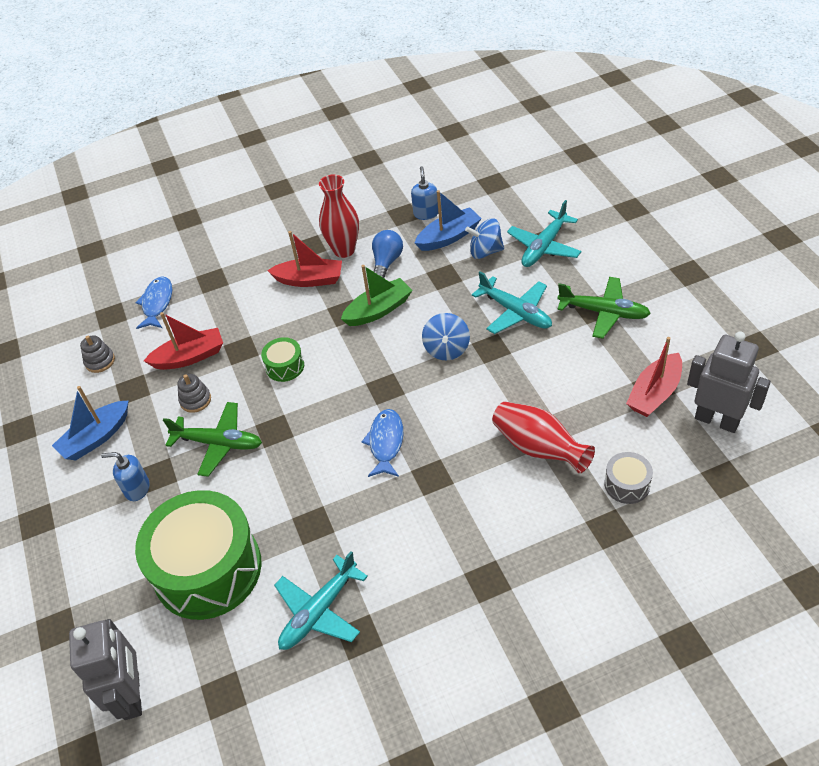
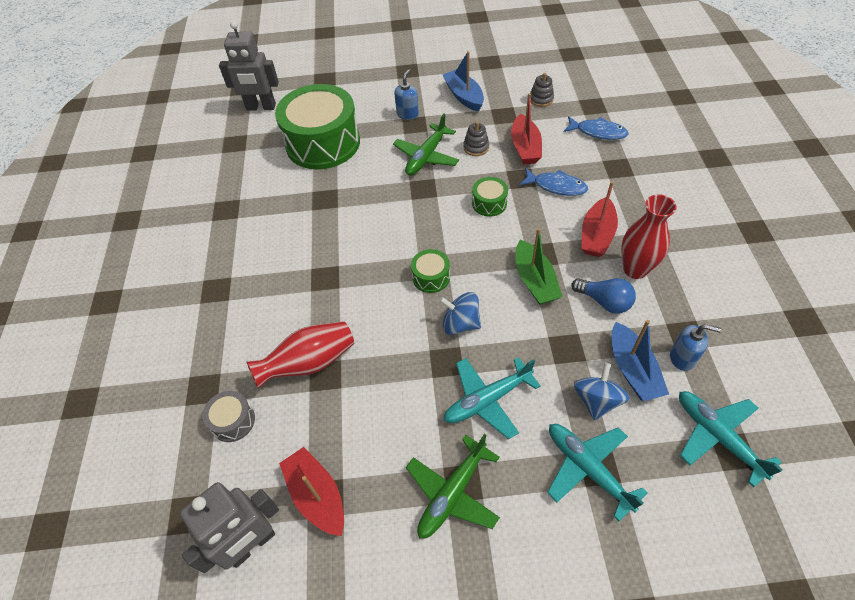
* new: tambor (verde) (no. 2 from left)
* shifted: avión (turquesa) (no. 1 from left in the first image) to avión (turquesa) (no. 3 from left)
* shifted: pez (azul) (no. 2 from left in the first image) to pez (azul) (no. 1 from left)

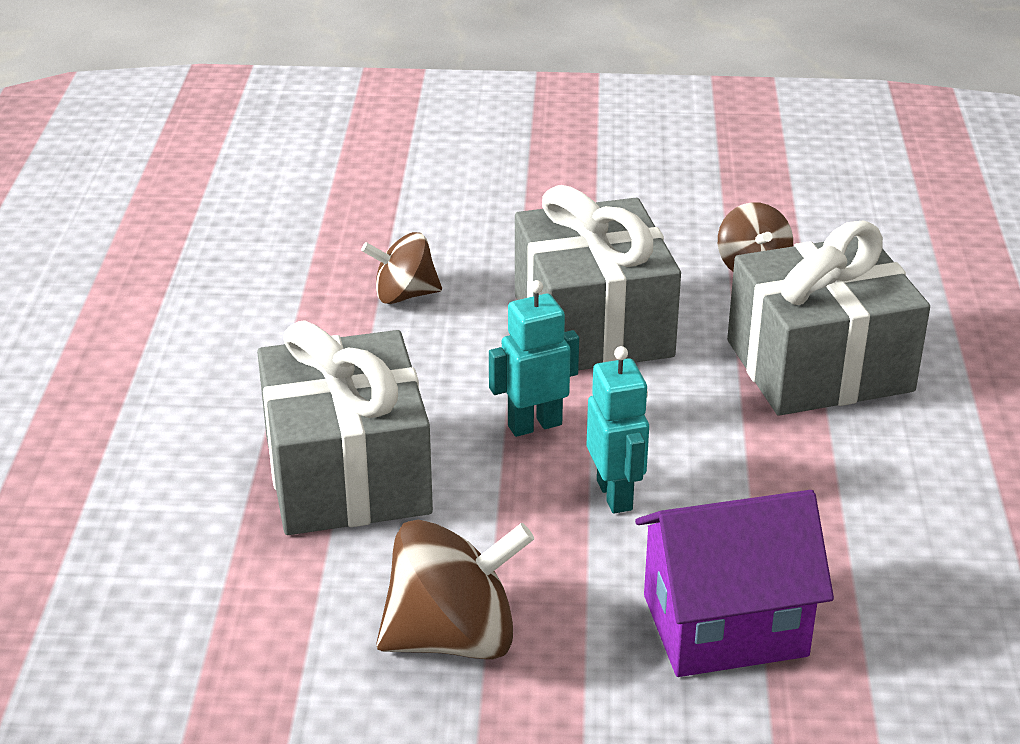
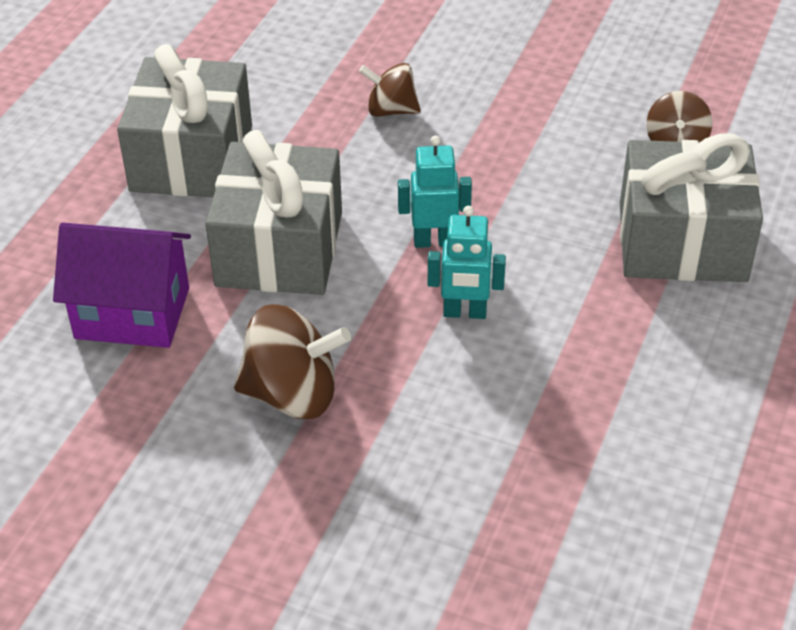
* shifted: regalo (gris) (no. 2 from left in the first image) to regalo (gris) (no. 1 from left)
* shifted: casa (morado)
* rotated: robot (turquesa) (no. 2 from left) 90 degrees clockwise

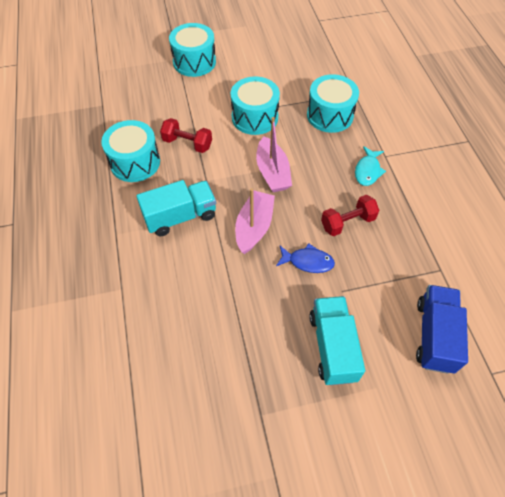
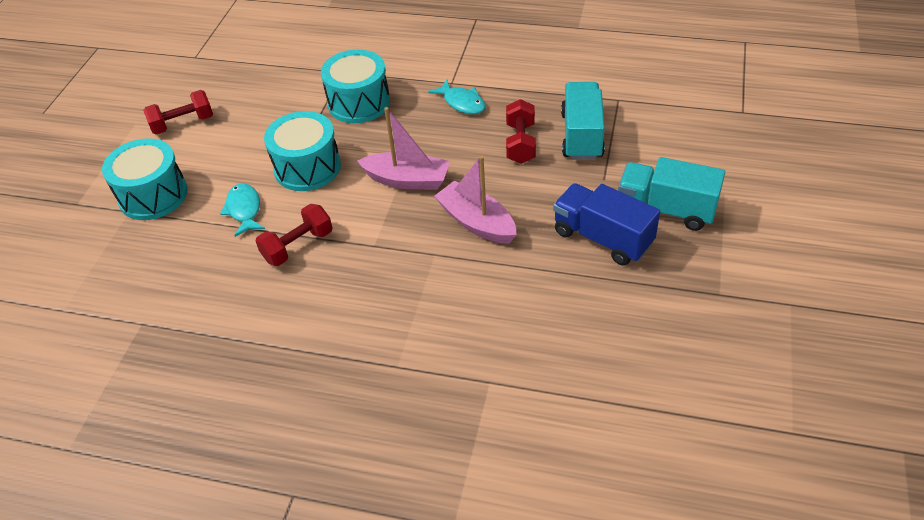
* gone: tambor (turquesa) (no. 1 from left)
* gone: pez (azul)
* new: mancuerna (rojo) (no. 1 from left)
* new: pez (turquesa) (no. 1 from left)
* shifted: camión (turquesa) (no. 1 from left)
* shifted: camión (azul)

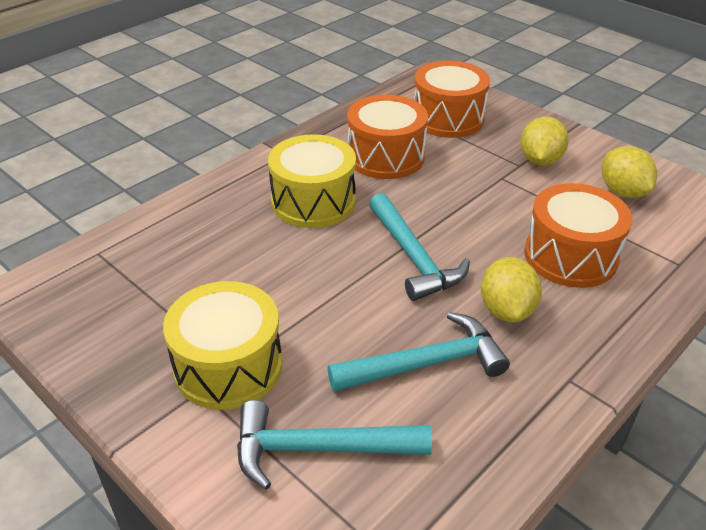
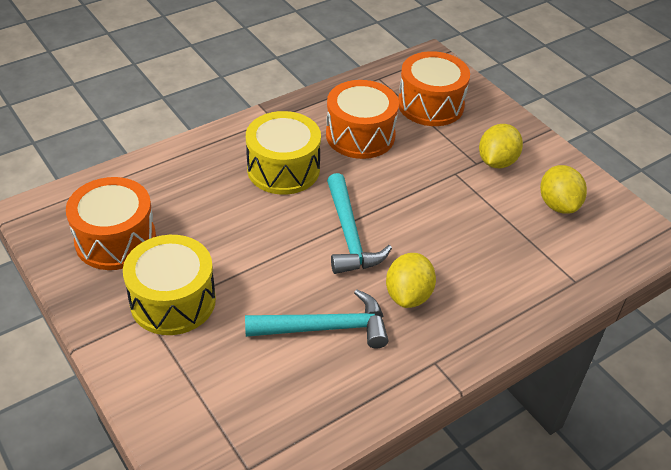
* gone: martillo (turquesa) (no. 1 from left)
* shifted: tambor (naranja) (no. 3 from left in the first image) to tambor (naranja) (no. 1 from left)

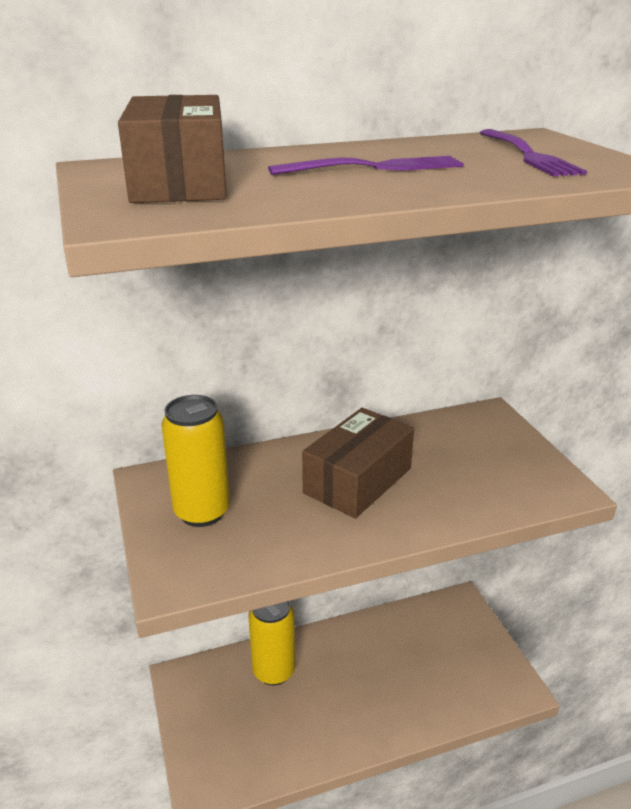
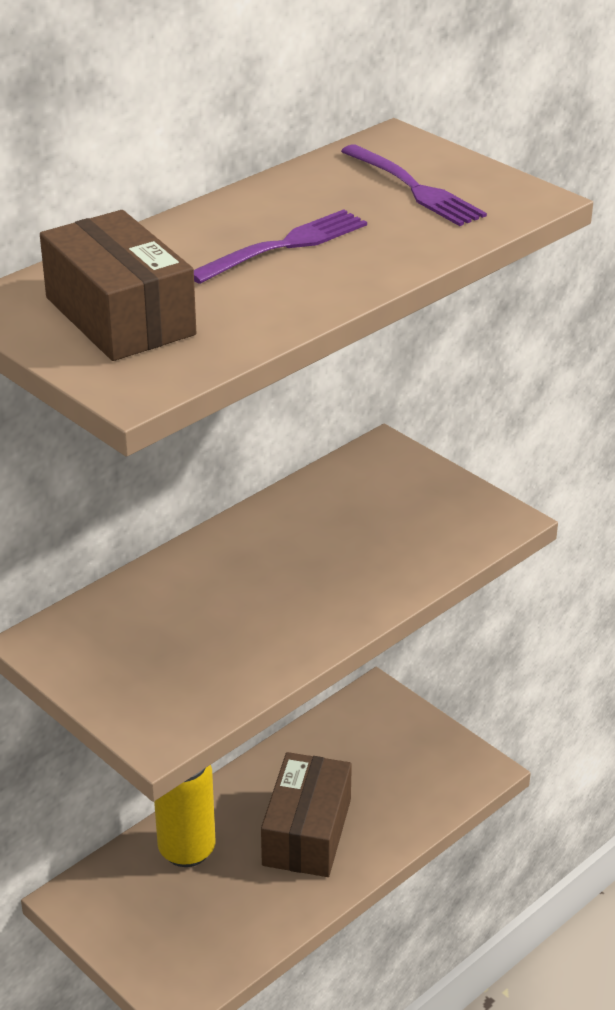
* gone: lata (amarillo) (no. 1 from left)
* shifted: caja (marrón) (no. 2 from left)

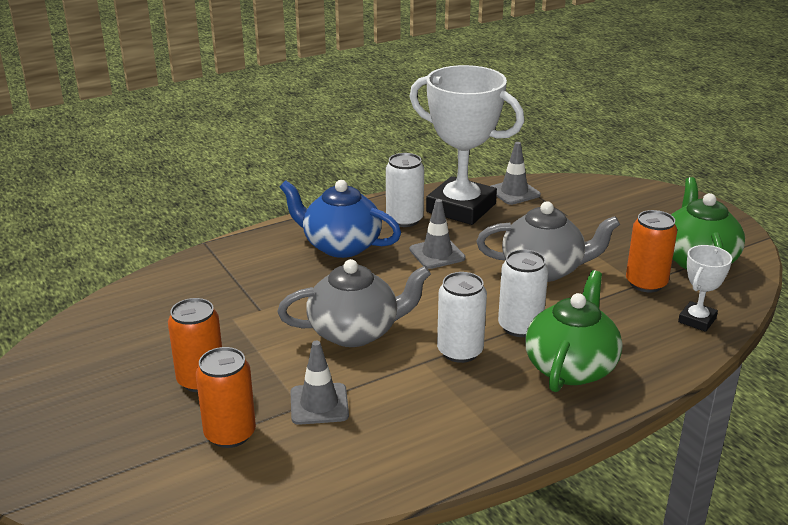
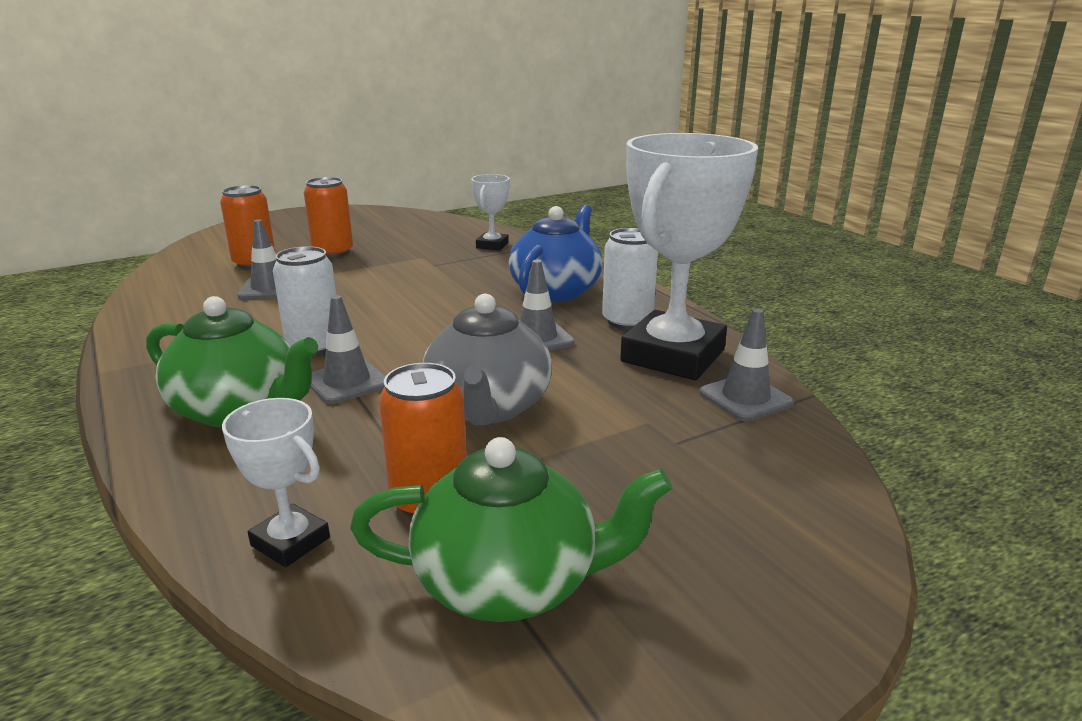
* gone: tetera (gris) (no. 1 from left)
* new: trofeo (blanco) (no. 2 from left)
* swapped: lata (blanco) (no. 3 from left) to cono de tráfico (gris) (no. 2 from left)

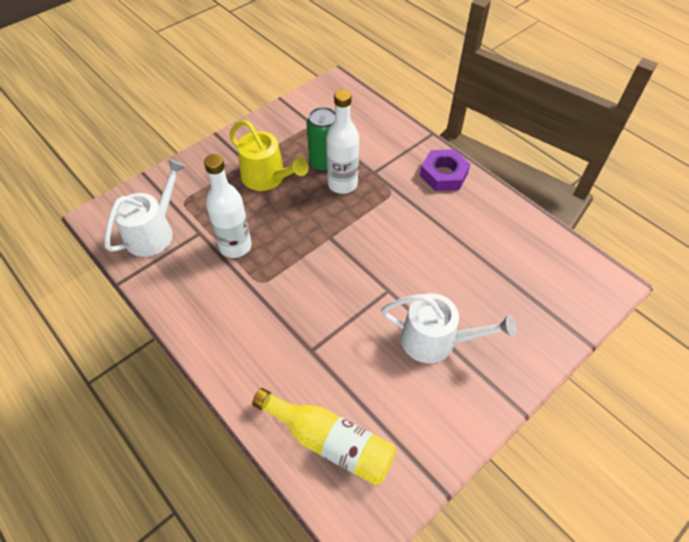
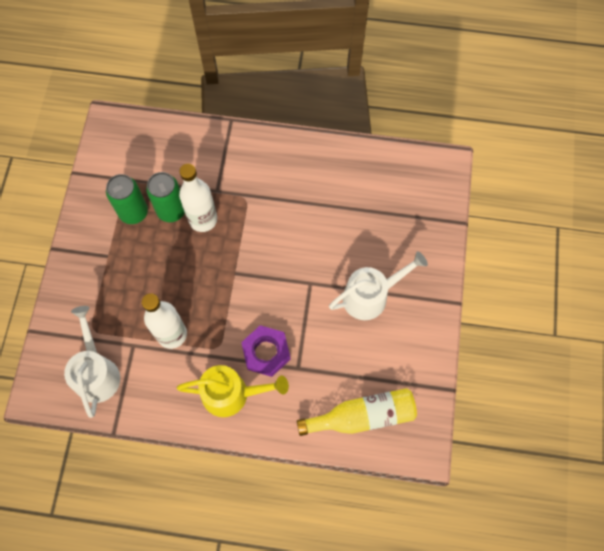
* new: lata (verde) (no. 1 from left)
* shifted: regadera (amarillo)
* shifted: tuerca (morado)

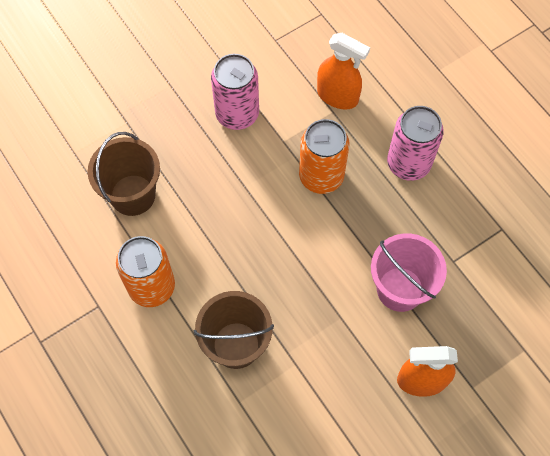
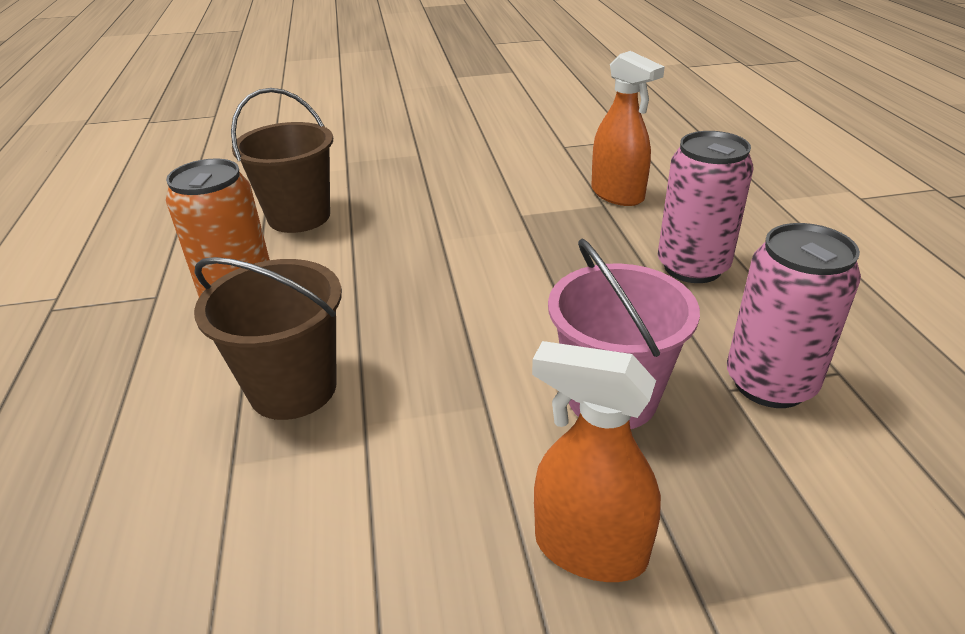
* gone: lata (naranja) (no. 2 from left)
* shifted: lata (rosa) (no. 1 from left in the first image) to lata (rosa) (no. 2 from left)

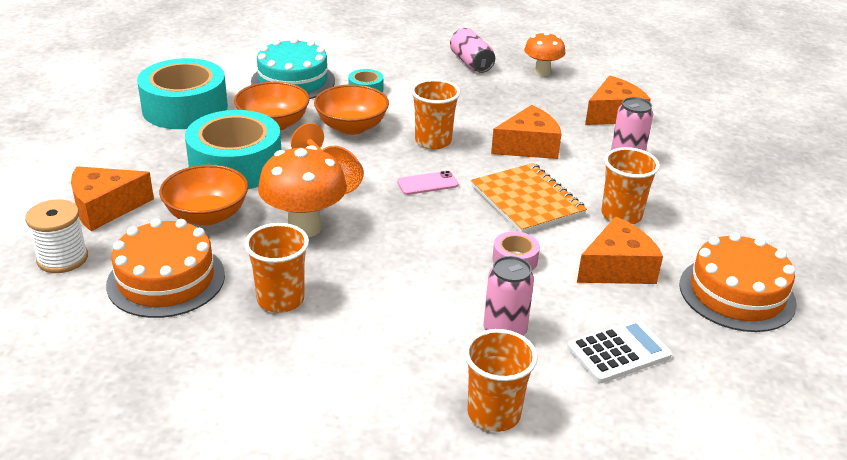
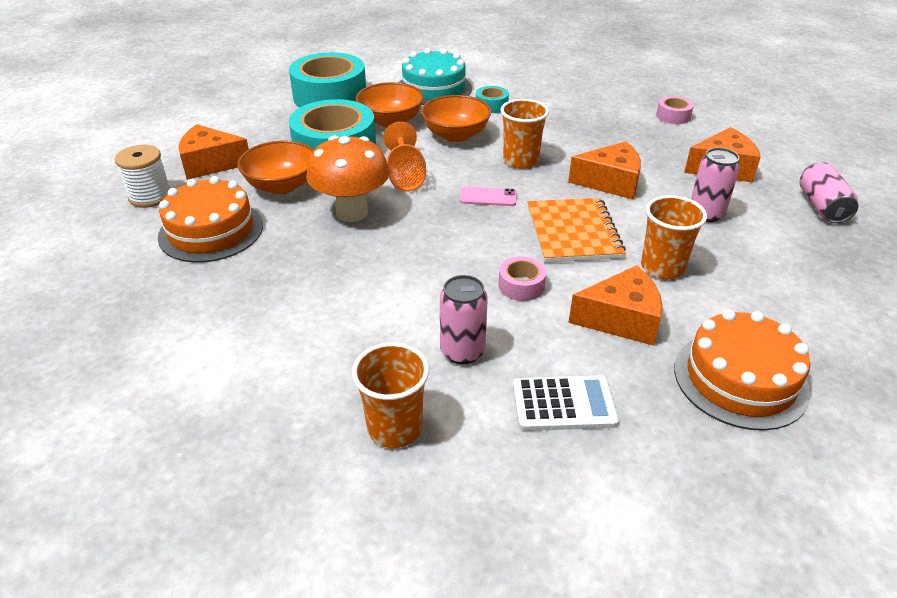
* gone: vaso (naranja) (no. 1 from left)
* shifted: lata (rosa) (no. 1 from left in the first image) to lata (rosa) (no. 3 from left)
* swapped: seta (naranja) (no. 2 from left) to cinta adhesiva (rosa) (no. 2 from left)

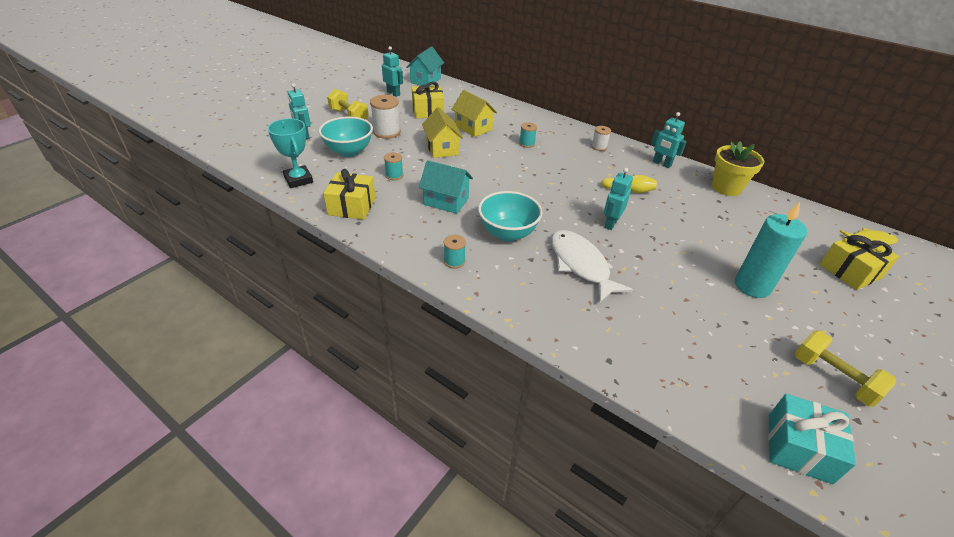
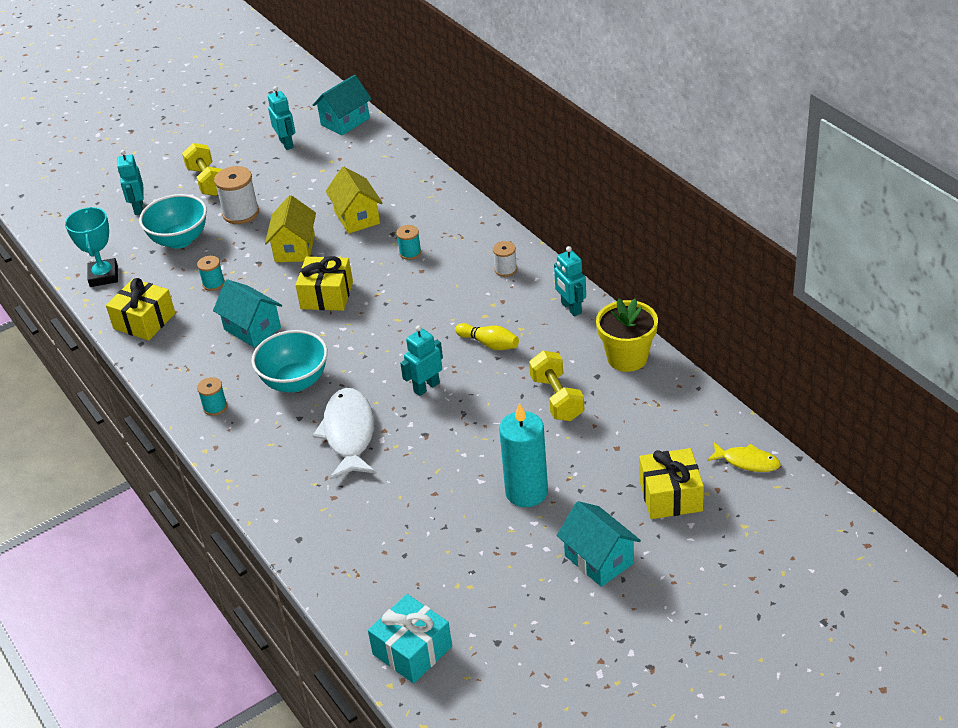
* new: casa (turquesa) (no. 3 from left)
* shifted: regalo (amarillo) (no. 2 from left)
* shifted: mancuerna (amarillo) (no. 2 from left)

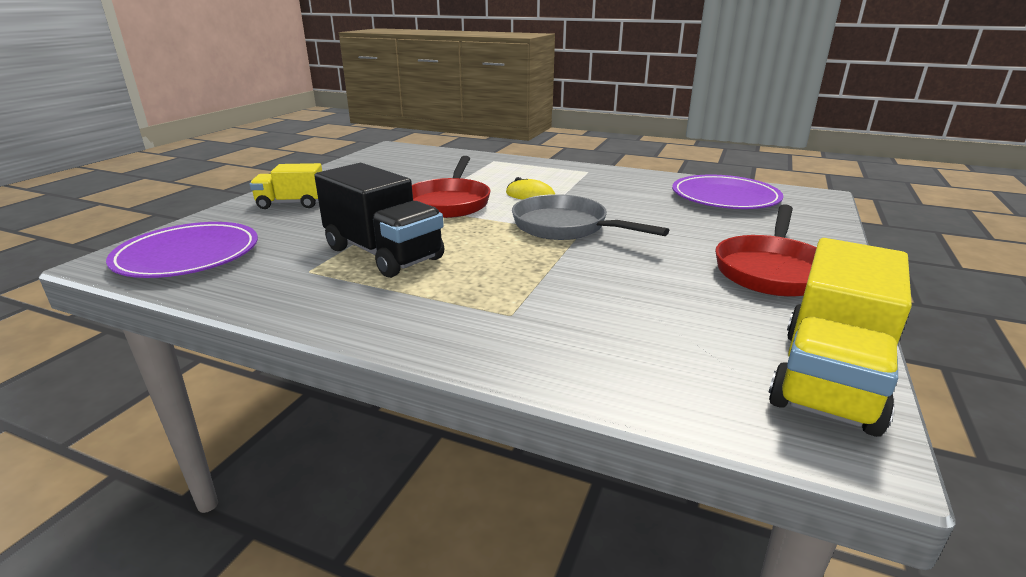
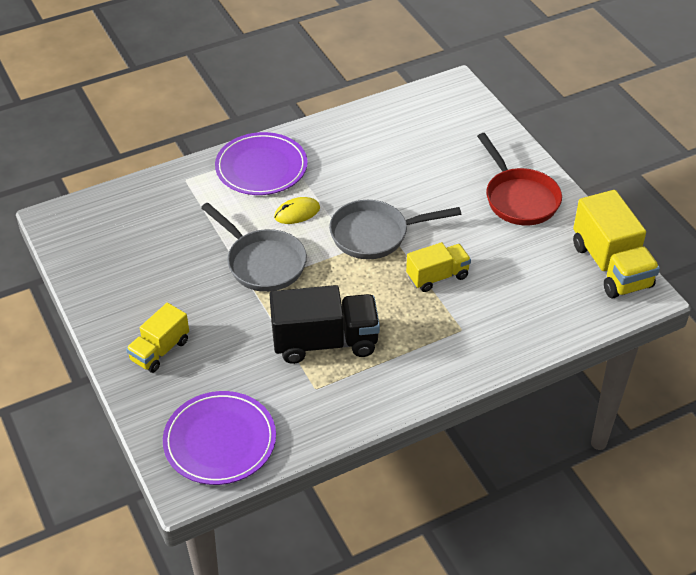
* new: camión (amarillo) (no. 2 from left)
* shifted: plato (morado) (no. 2 from left)
* repainted: sartén (rojo) (no. 1 from left) to sartén (gris) (no. 1 from left)

